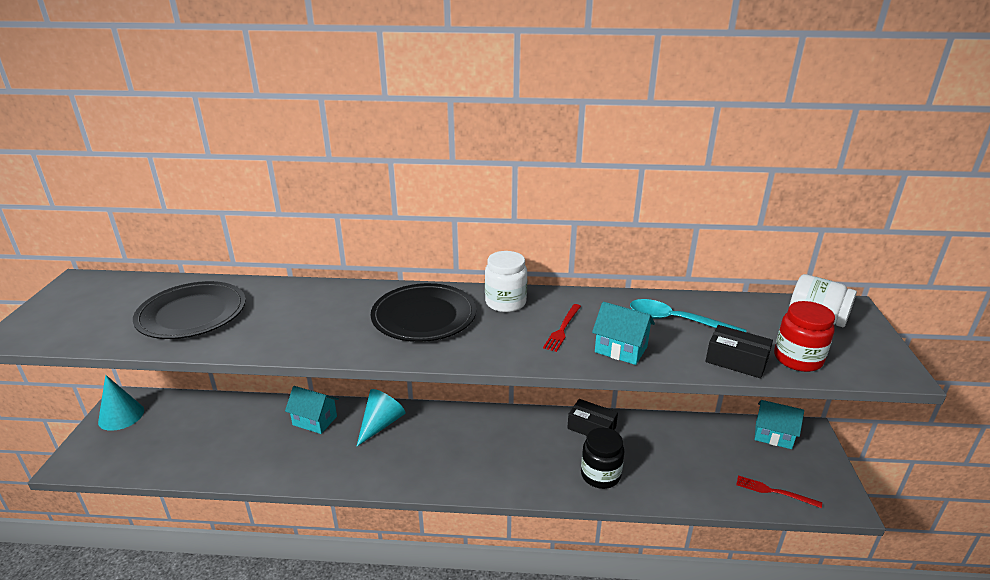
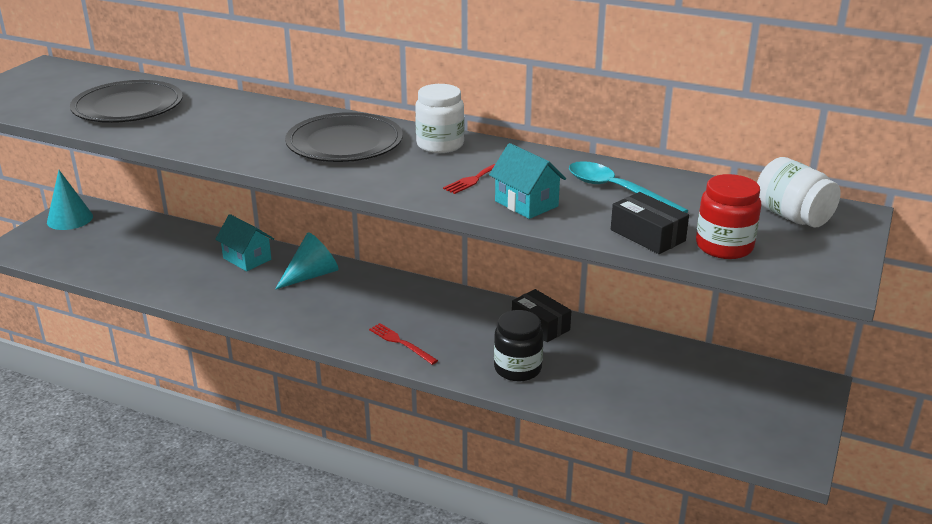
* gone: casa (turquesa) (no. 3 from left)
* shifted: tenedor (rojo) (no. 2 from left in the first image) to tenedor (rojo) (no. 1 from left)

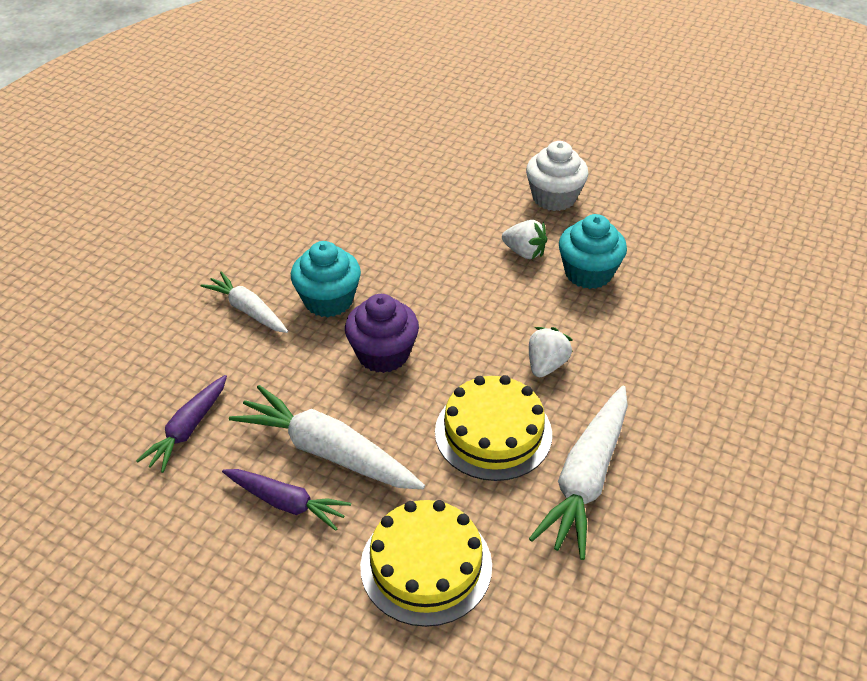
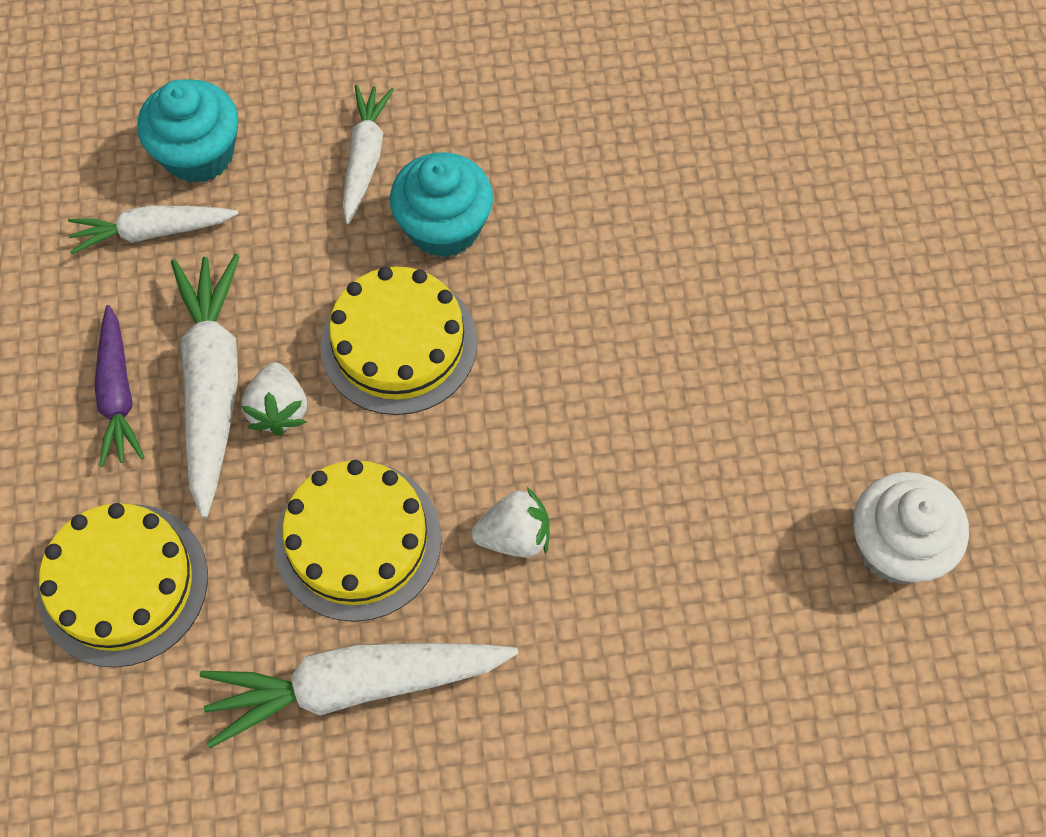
* shifted: fresa (blanco) (no. 1 from left)
* shifted: magdalena (blanco)
* shifted: magdalena (turquesa) (no. 2 from left in the first image) to magdalena (turquesa) (no. 1 from left)
* swapped: magdalena (morado) to tarta (amarillo) (no. 3 from left)
* repainted: zanahoria (morado) (no. 1 from left) to zanahoria (blanco) (no. 1 from left)

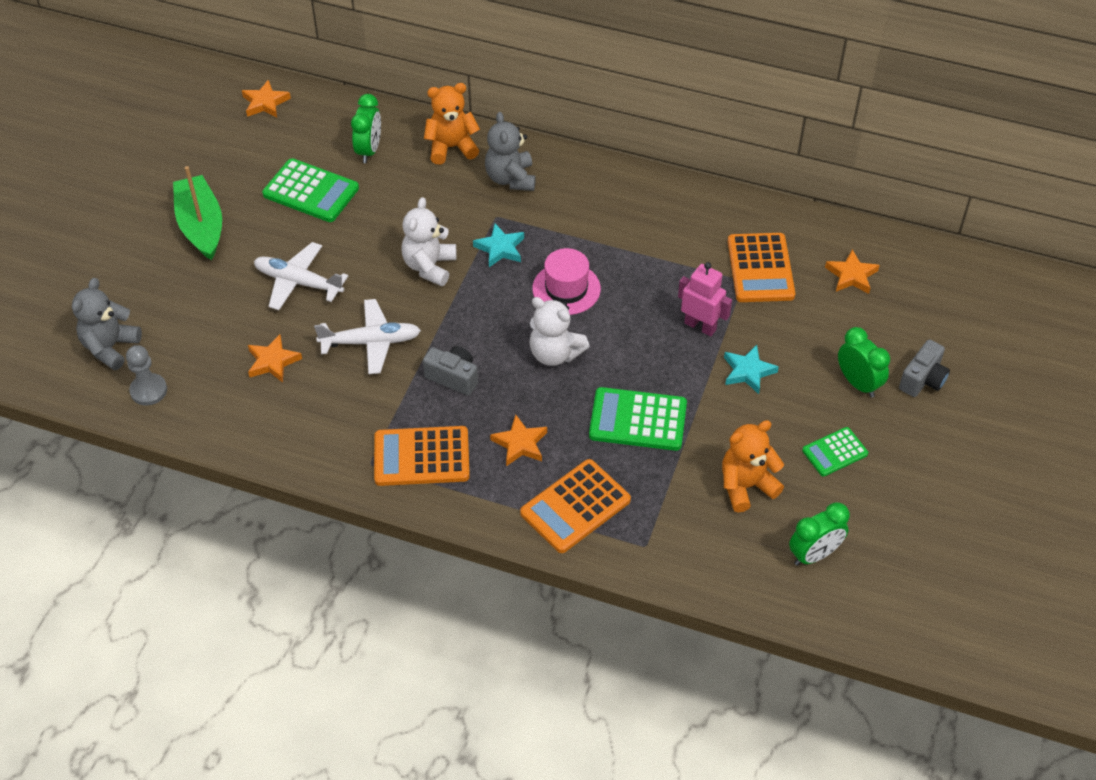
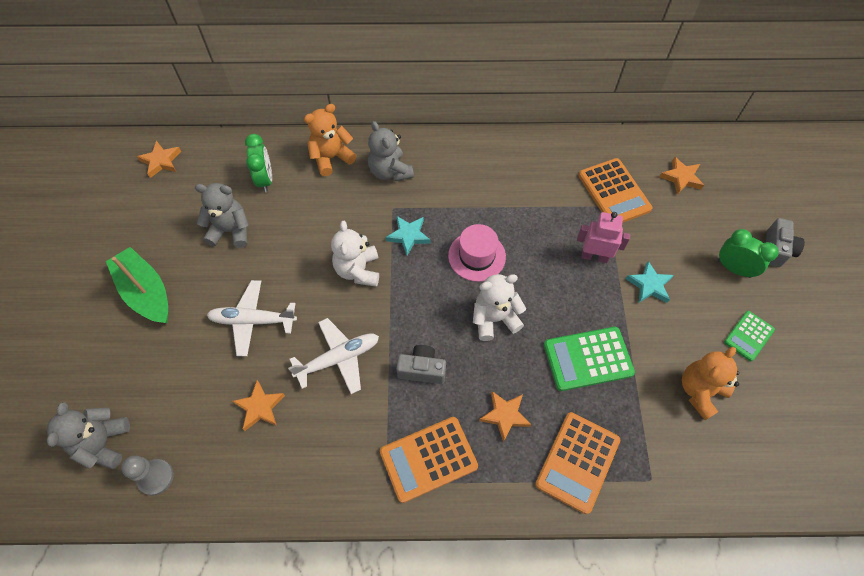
* gone: despertador (verde) (no. 2 from left)
* swapped: calculadora (verde) (no. 1 from left) to osito (gris) (no. 2 from left)
* rotated: osito (blanco) (no. 2 from left) 150 degrees clockwise

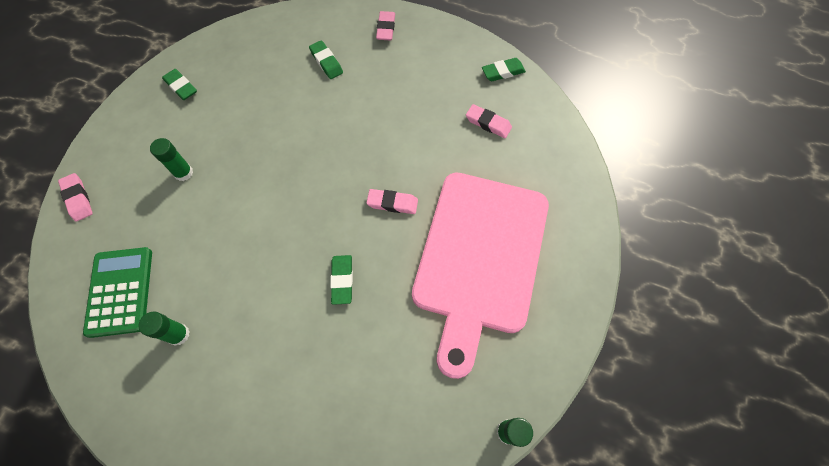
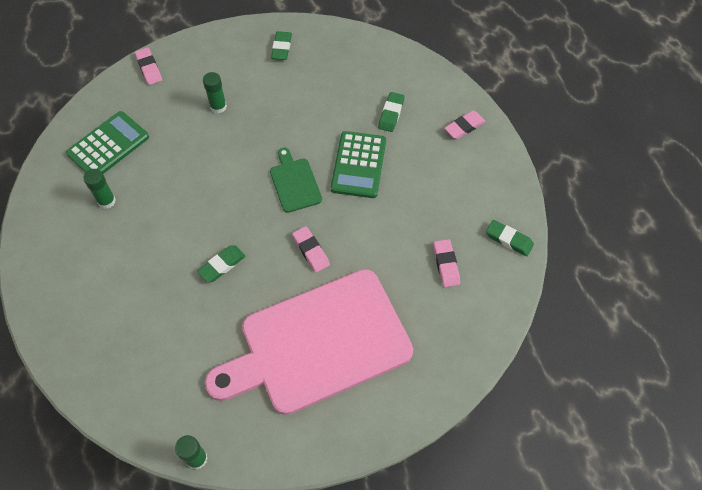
* new: tabla de cortar (verde)
* new: calculadora (verde) (no. 2 from left)
* rotated: goma de borrar (rosa) (no. 1 from left) 45 degrees counterclockwise

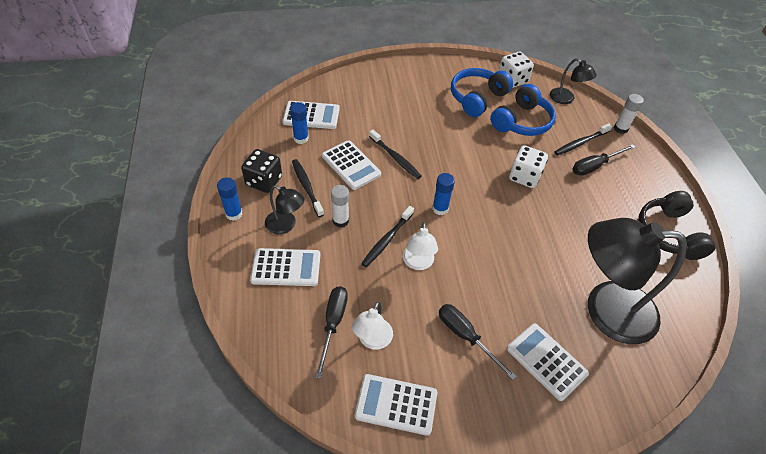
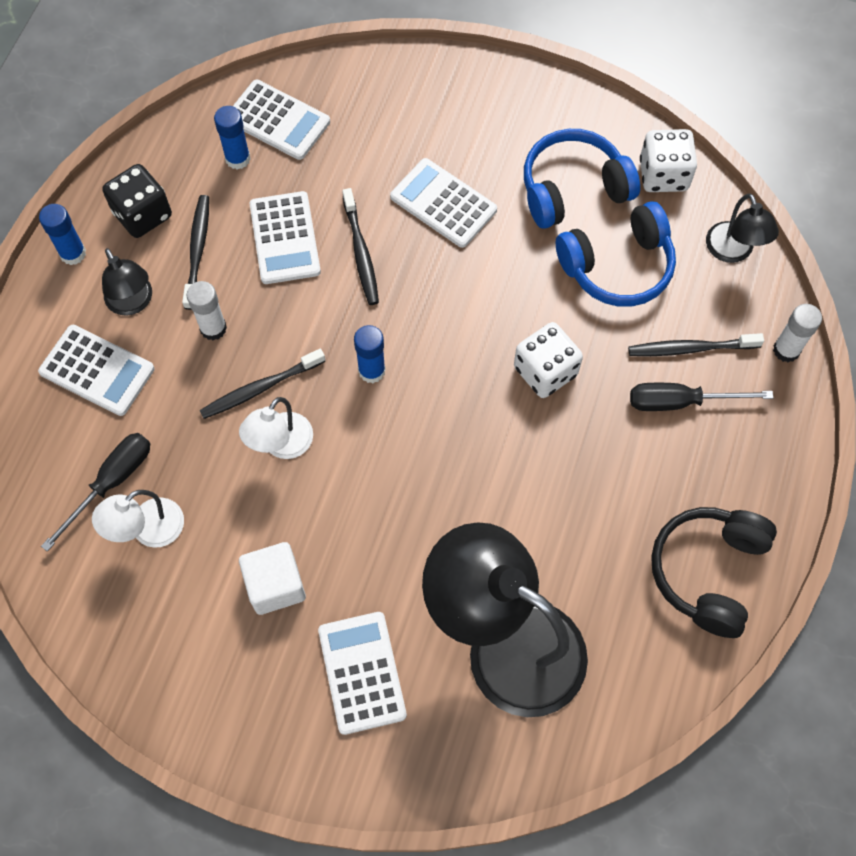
* shifted: calculadora (blanco) (no. 4 from left in the first image) to calculadora (blanco) (no. 5 from left)
* swapped: destornillador (negro) (no. 2 from left) to cubo (blanco)

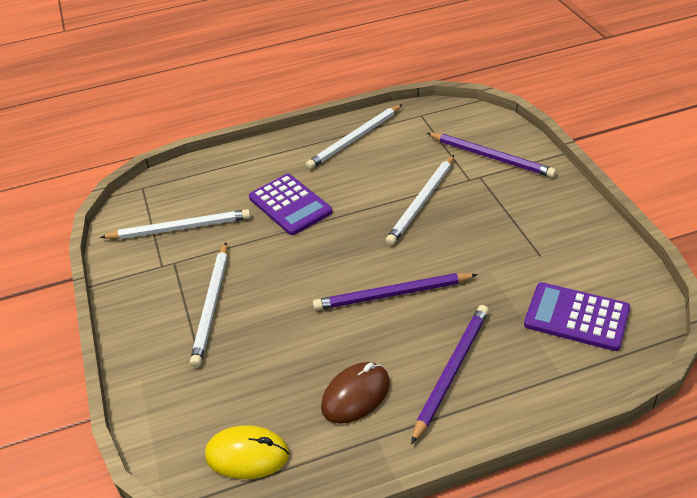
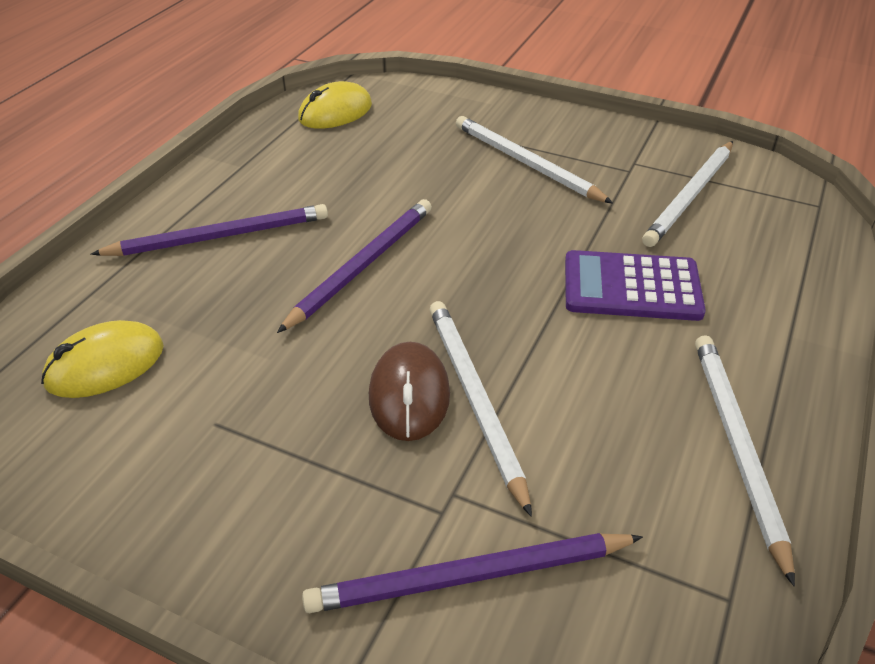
* shifted: ratón (marrón)
* swapped: calculadora (morado) (no. 2 from left) to ratón (amarillo) (no. 1 from left)
* rotated: lápiz (morado) (no. 2 from left in the first image) 90 degrees counterclockwise

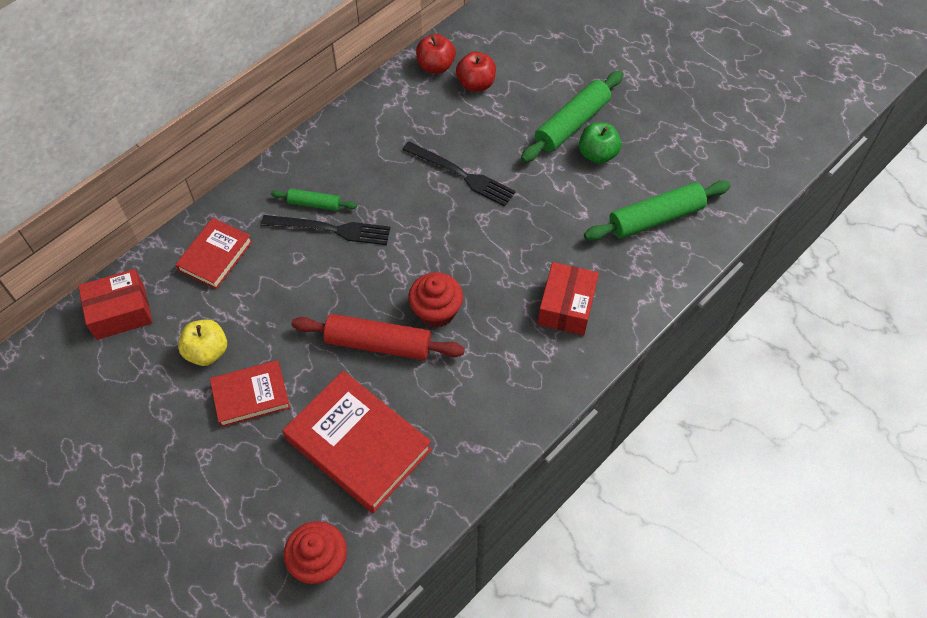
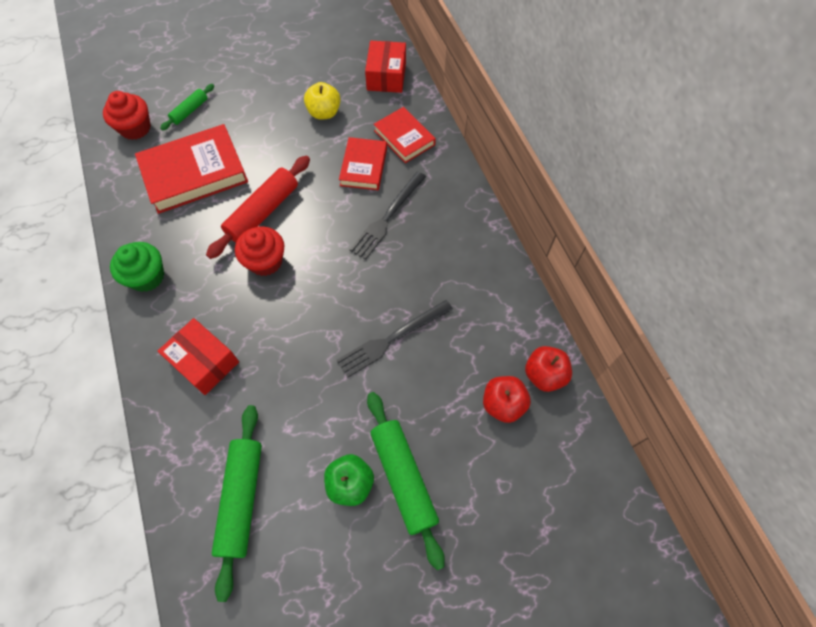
* new: magdalena (verde)
* shifted: libro (rojo) (no. 2 from left)
* shifted: rodillo (verde) (no. 1 from left)

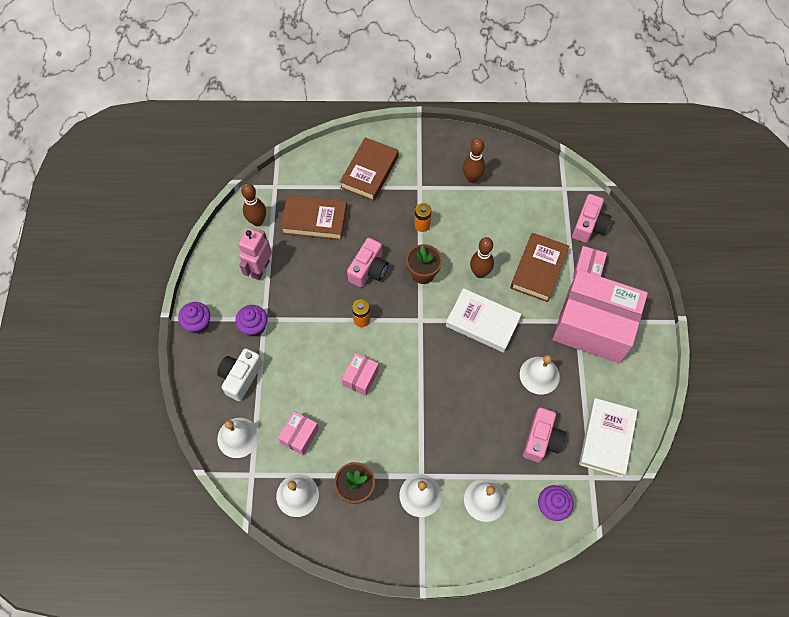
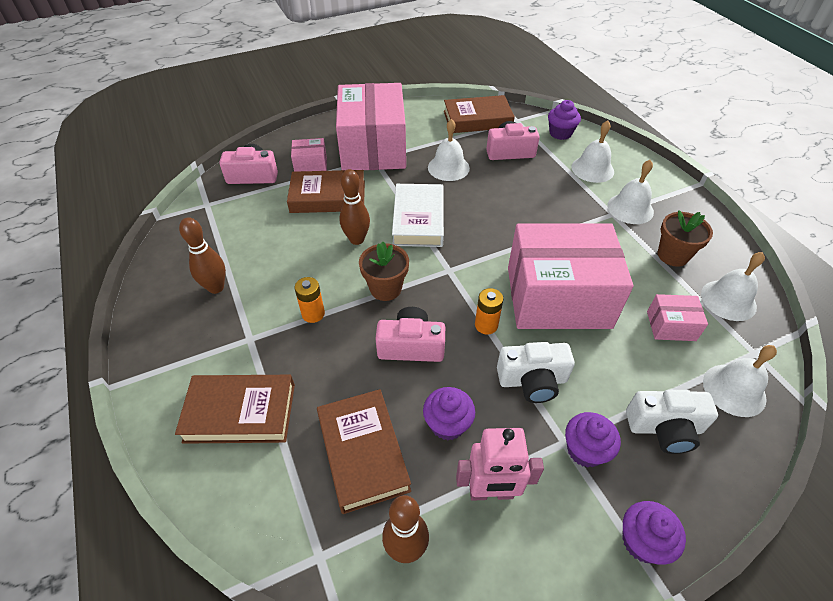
* new: magdalena (morado) (no. 1 from left)
* new: cámara (blanco) (no. 1 from left)
* repainted: libro (blanco) (no. 2 from left) to libro (marrón) (no. 4 from left)
* scaled: caja (rosa) (no. 2 from left in the first image) x2.37

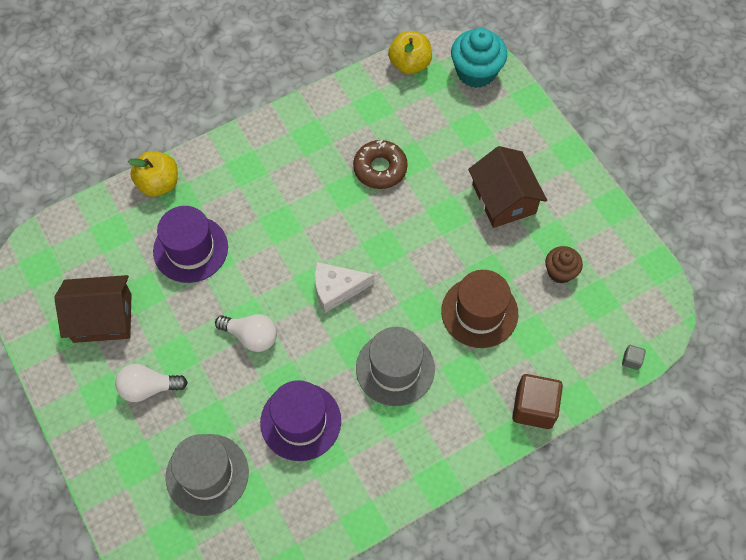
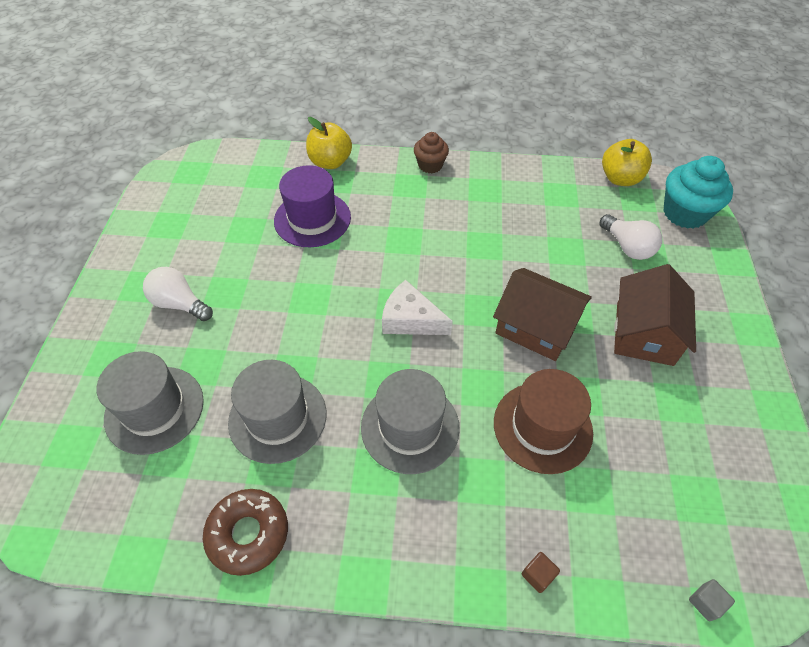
* shifted: casa (marrón) (no. 1 from left)
* shifted: bombilla (blanco) (no. 2 from left)
* shifted: rosquilla (marrón)
* shifted: magdalena (marrón)
* repainted: sombrero (morado) (no. 2 from left) to sombrero (gris) (no. 2 from left)
* scaled: cubo (marrón) x0.45

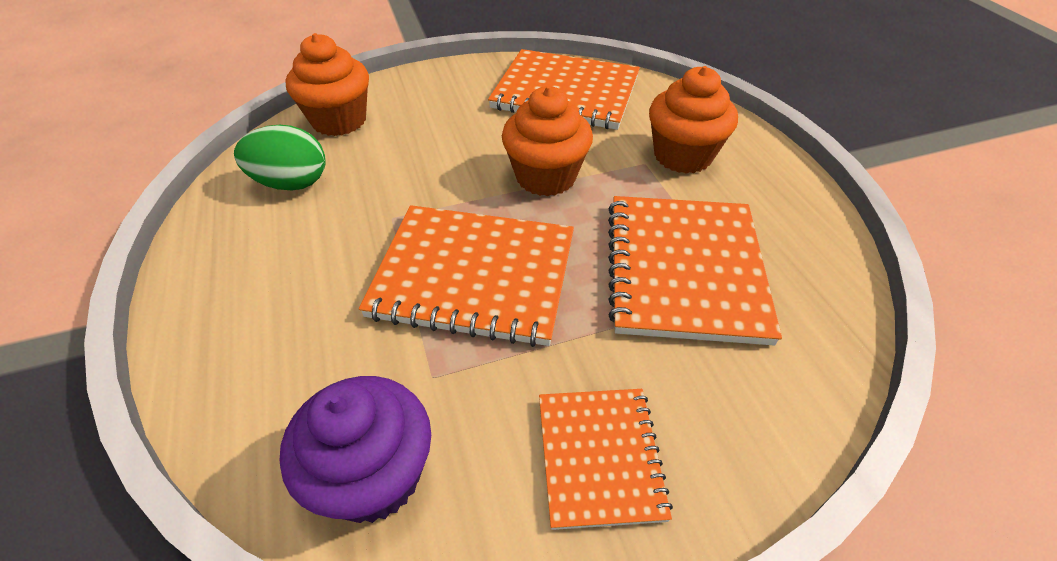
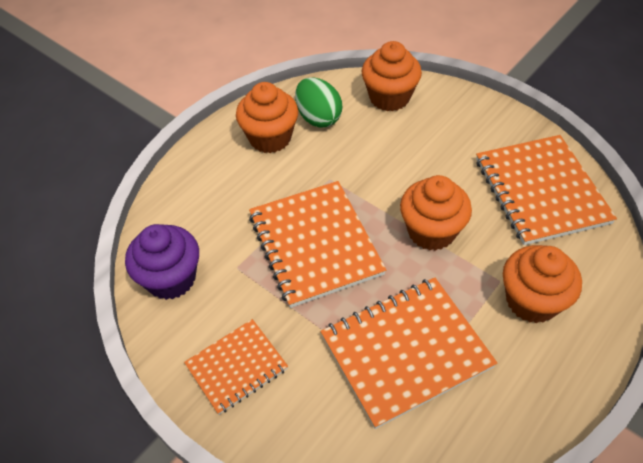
* new: magdalena (naranja) (no. 1 from left)

